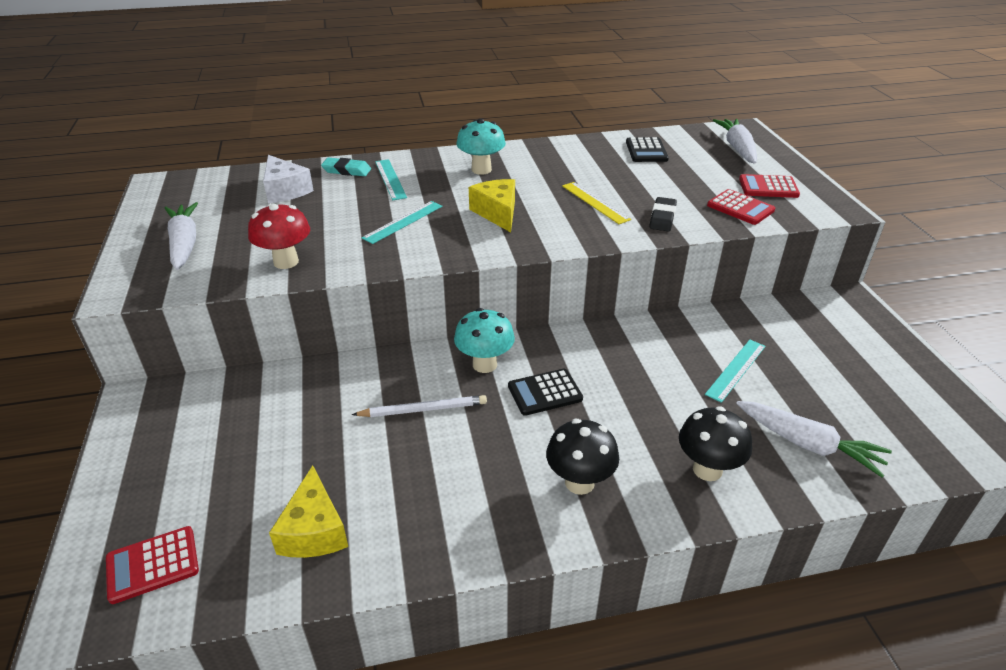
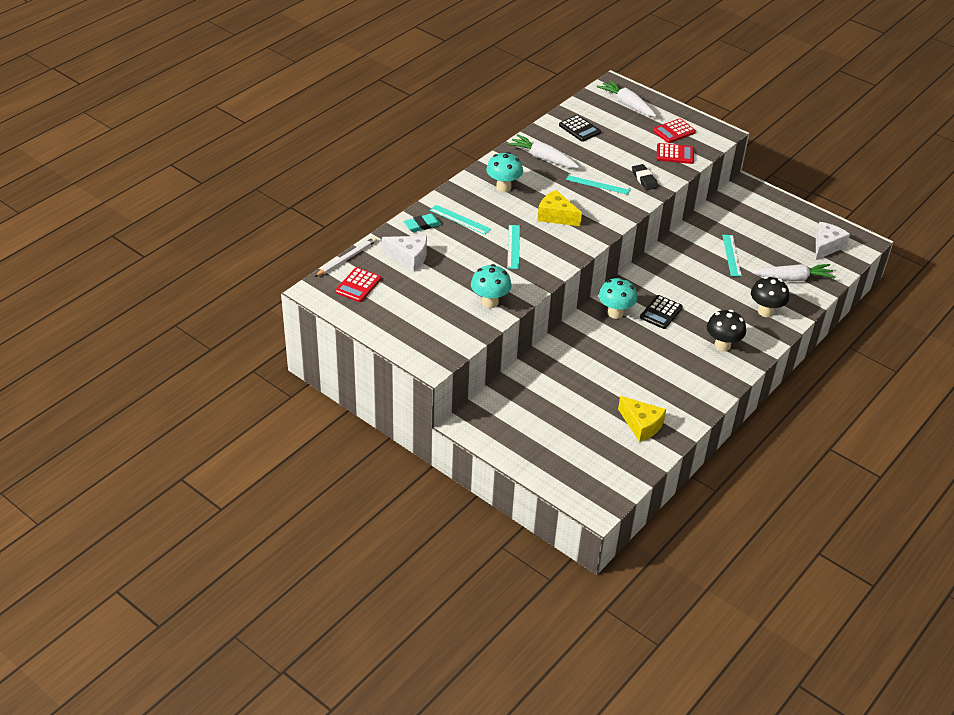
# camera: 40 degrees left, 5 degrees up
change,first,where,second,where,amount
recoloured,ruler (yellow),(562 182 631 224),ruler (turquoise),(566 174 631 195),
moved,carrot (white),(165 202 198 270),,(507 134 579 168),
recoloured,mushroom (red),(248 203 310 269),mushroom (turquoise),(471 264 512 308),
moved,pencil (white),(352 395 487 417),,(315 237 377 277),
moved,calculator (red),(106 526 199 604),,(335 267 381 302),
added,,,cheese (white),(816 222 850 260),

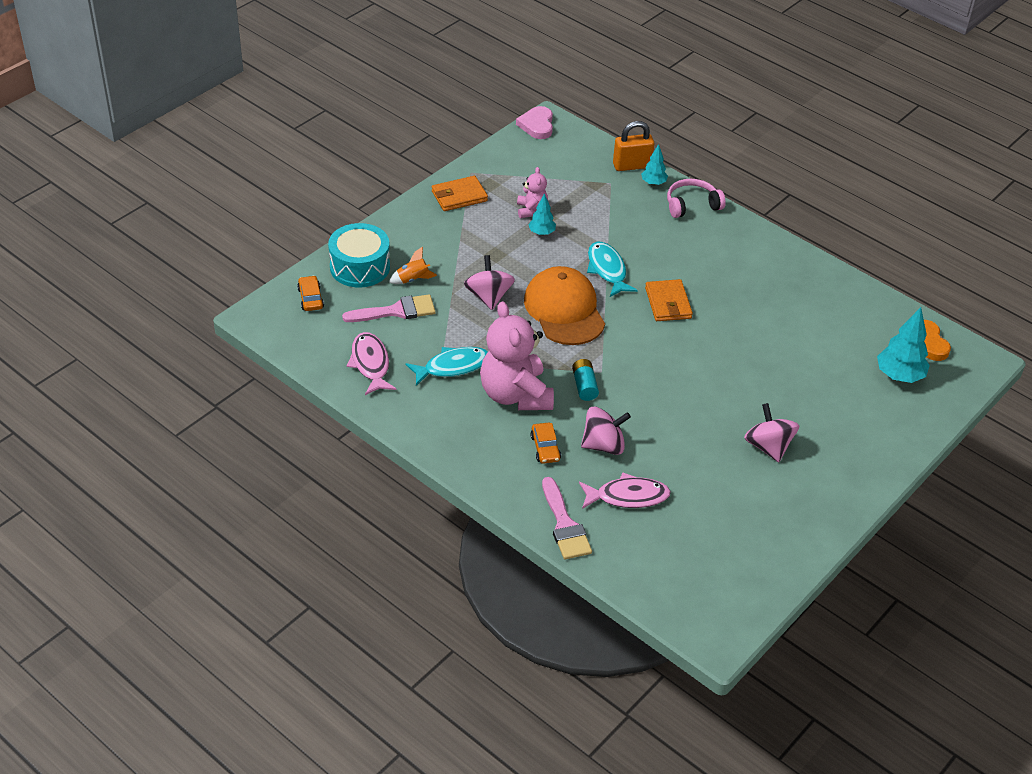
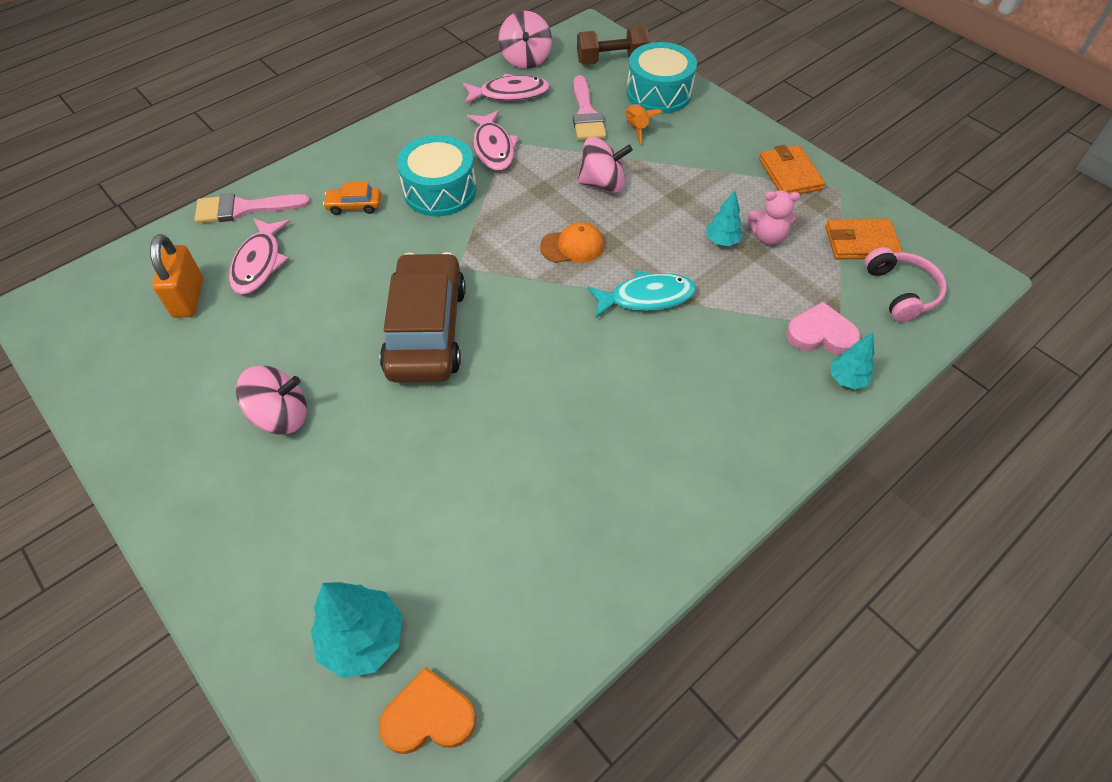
# camera: 100 degrees right, 10 degrees up
change,first,where,second,where,amount
moved,heart (pink),(516 106 553 139),,(786 302 861 355),
moved,padlock (orange),(613 121 654 171),,(150 234 203 318),
moved,headphones (pink),(667 179 726 218),,(864 247 947 322),
resized,cap (orange),(524 266 605 345),,(540 222 604 263),x0.51
replaced,car (orange),(297 275 324 311),dumbbell (brown),(577 26 650 65),
moved,wallet (orange),(645 279 693 321),,(825 218 902 259),
replaced,teddy bear (pink),(480 301 554 410),drum (turquoise),(397 135 477 216),
recoloured,fish (turquoise),(406 347 488 386),fish (pink),(467 110 519 171),
removed,battery (turquoise),(572 359 599 401),,,
moved,spinning top (pink),(581 407 631 455),,(499 11 552 69),
added,,,car (brown),(380 252 466 382),

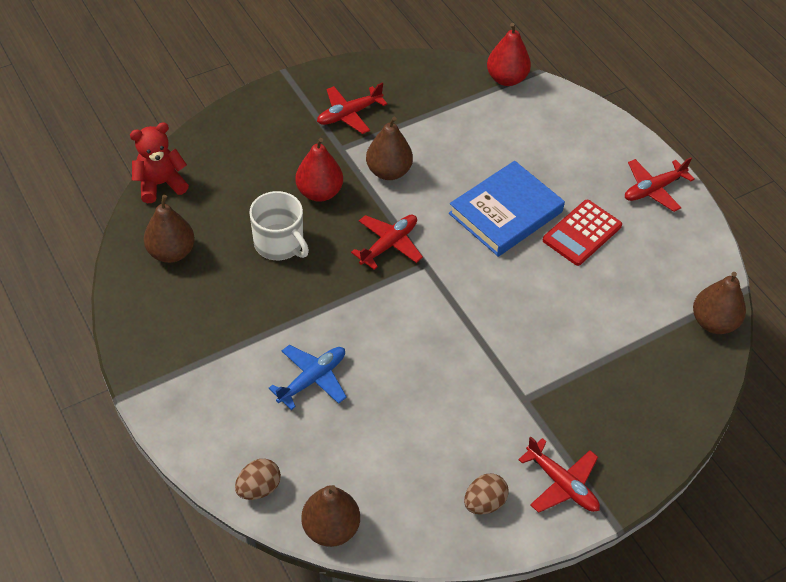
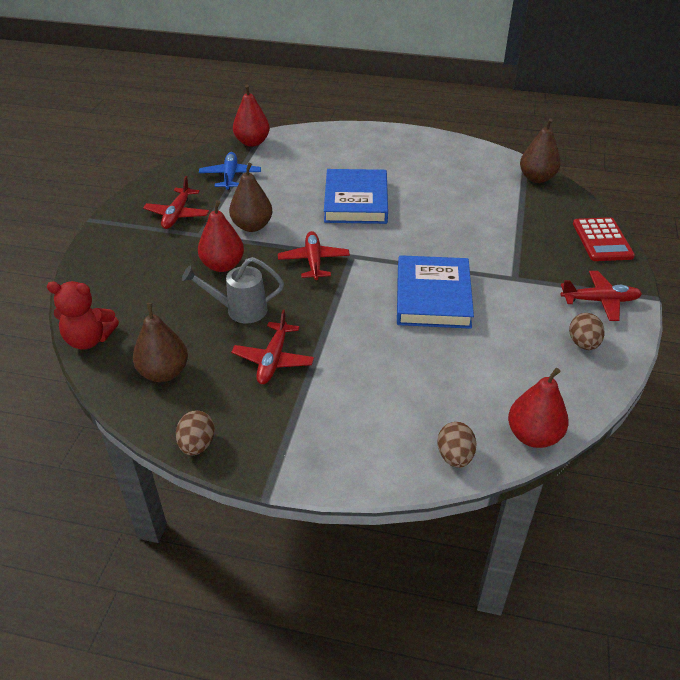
# camera: 45 degrees left, 10 degrees down
change,first,where,second,where,amount
turned,teddy bear (red),(130 122 189 203),,(47 281 119 350),105 degrees counterclockwise
moved,plane (red),(625 157 695 212),,(231 309 314 384),
replaced,mug (white),(249 191 309 260),watering can (grey),(182 257 284 323),
moved,calculator (red),(543 200 622 266),,(573 217 635 261),
moved,plane (blue),(269 345 347 410),,(199 152 261 190),
recoloured,pear (brown),(301 485 360 547),pear (red),(508 368 569 448),
added,,,book (blue),(397 255 474 329),
added,,,egg (brown),(176 410 215 456),

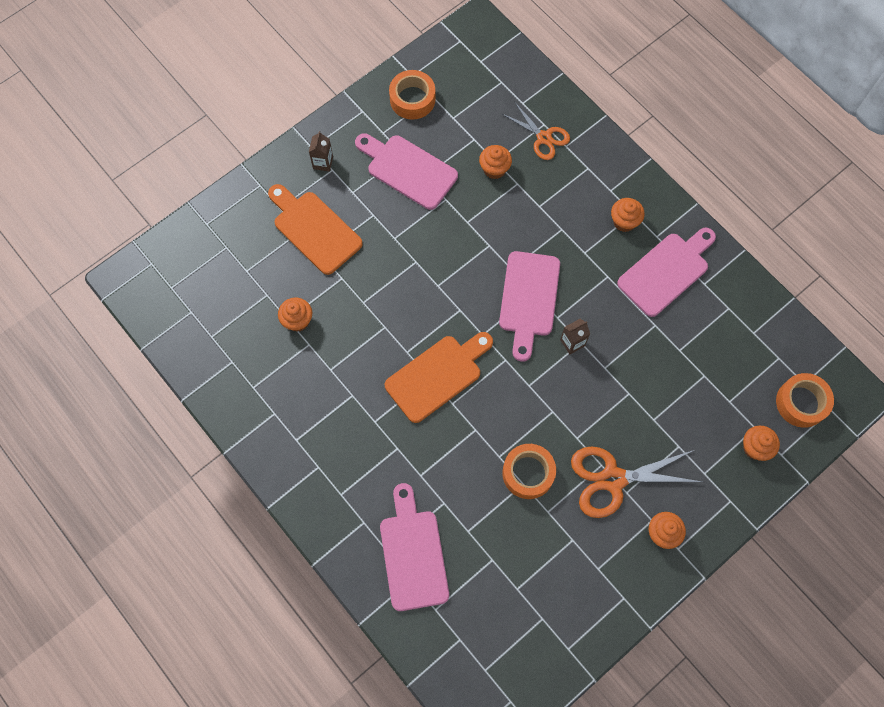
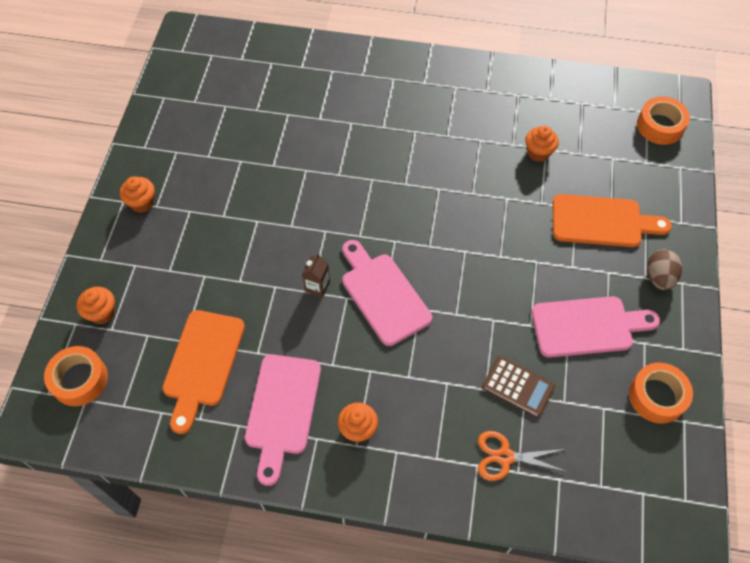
# camera: 140 degrees right, 10 degrees down
change,first,where,second,where,amount
replaced,carton (brown),(309 131 333 172),egg (brown),(647 249 682 290),
replaced,cupcake (orange),(479 145 512 179),calculator (brown),(482 356 555 418),
moved,cutting board (orange),(385 332 493 423),,(162 310 245 434),
moved,tape (orange),(502 444 556 499),,(637 96 690 145),
removed,scissors (orange),(571 446 702 518),,,
removed,cutting board (pink),(380 483 449 611),,,

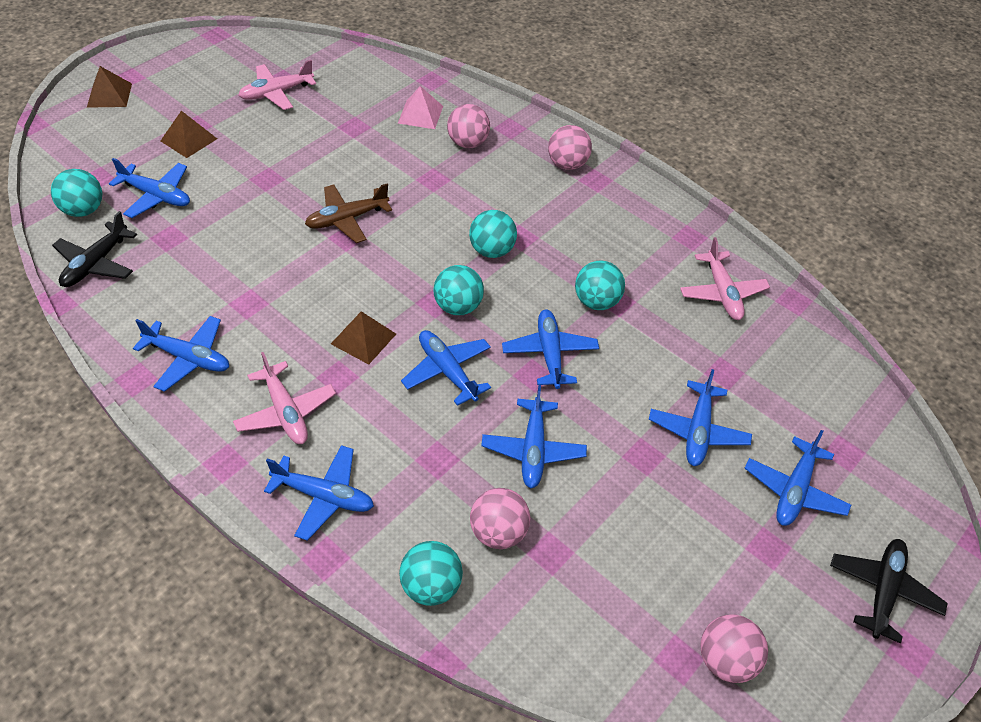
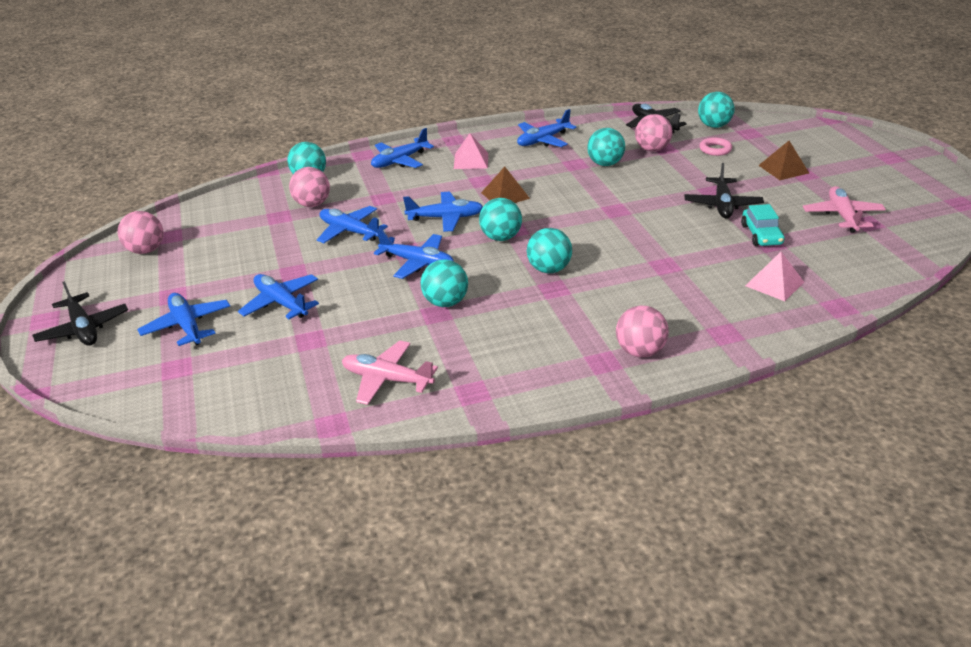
# camera: 125 degrees right, 15 degrees down
change,first,where,second,where,amount
removed,pyramid (brown),(87 66 132 108),,,
moved,ball (pink),(447 104 490 148),,(635 114 673 152),
replaced,plane (blue),(109 158 190 218),ring (pink),(699 137 732 156),
removed,plane (brown),(305 183 392 243),,,
replaced,plane (pink),(233 352 336 444),pyramid (pink),(454 133 488 169),
added,,,ball (turquoise),(587 128 625 166),
added,,,plane (black),(684 163 764 218),
added,,,car (turquoise),(741 204 785 246),

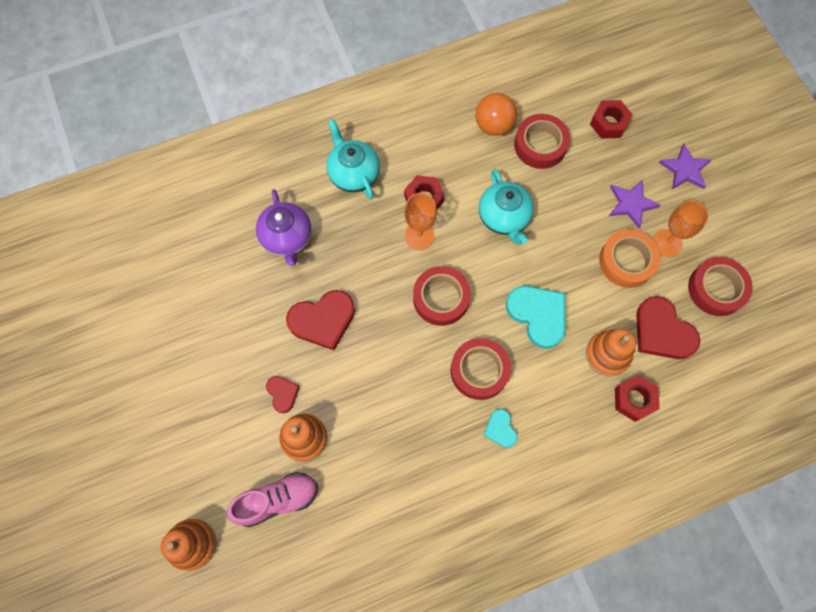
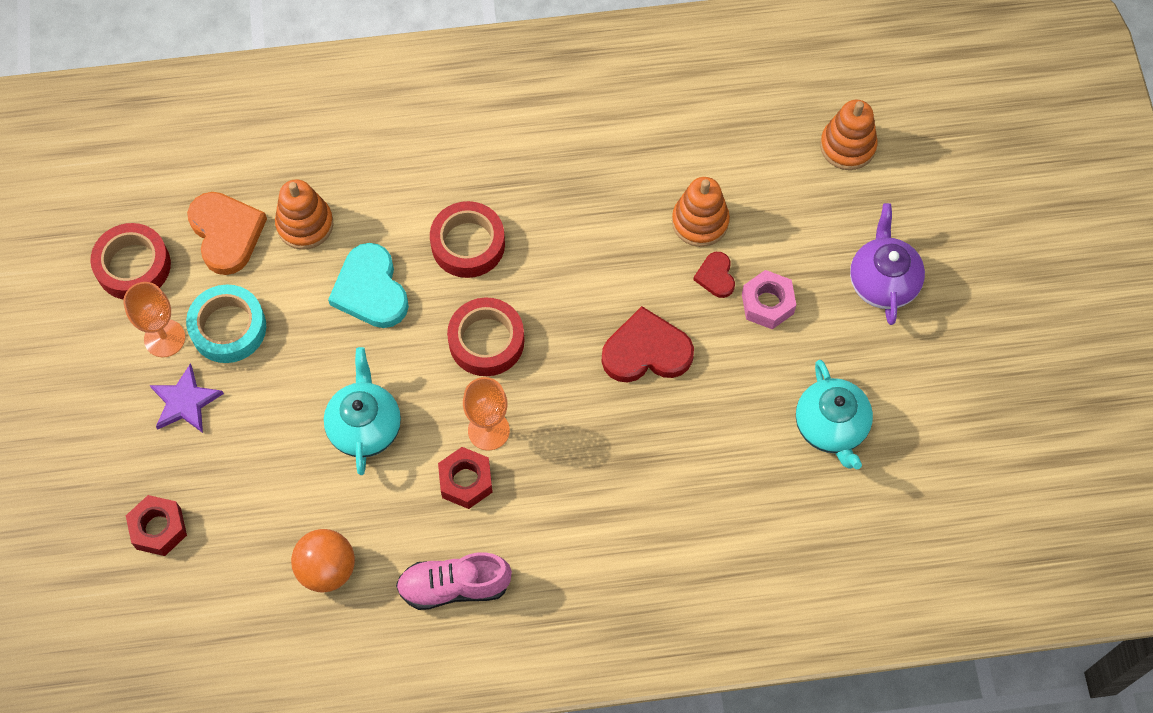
# camera: 165 degrees left, 5 degrees down
change,first,where,second,where,amount
removed,tape (red),(514 114 570 169),,,
moved,teapot (turquoise),(326 119 380 199),,(796 360 873 469),
removed,star (purple),(659 144 712 189),,,
moved,teapot (purple),(256 189 311 266),,(850 203 925 325),
recoloured,tape (orange),(599 229 661 288),tape (turquoise),(186 284 266 363),
recoloured,heart (red),(636 296 701 359),heart (orange),(187 192 267 275),
removed,nut (red),(615 375 660 422),,,
removed,heart (turquoise),(483 409 518 448),,,
moved,shoe (pink),(227 472 318 527),,(396 552 512 610),
added,,,nut (pink),(742 270 796 329),

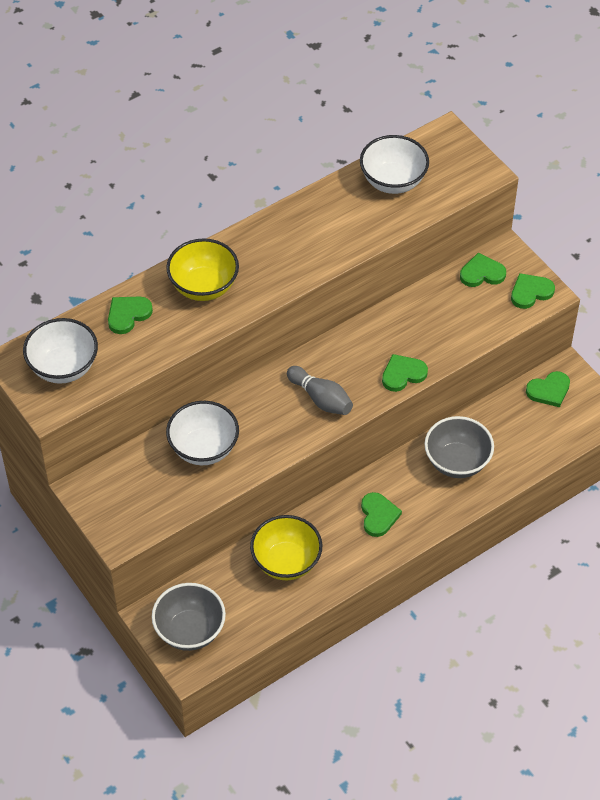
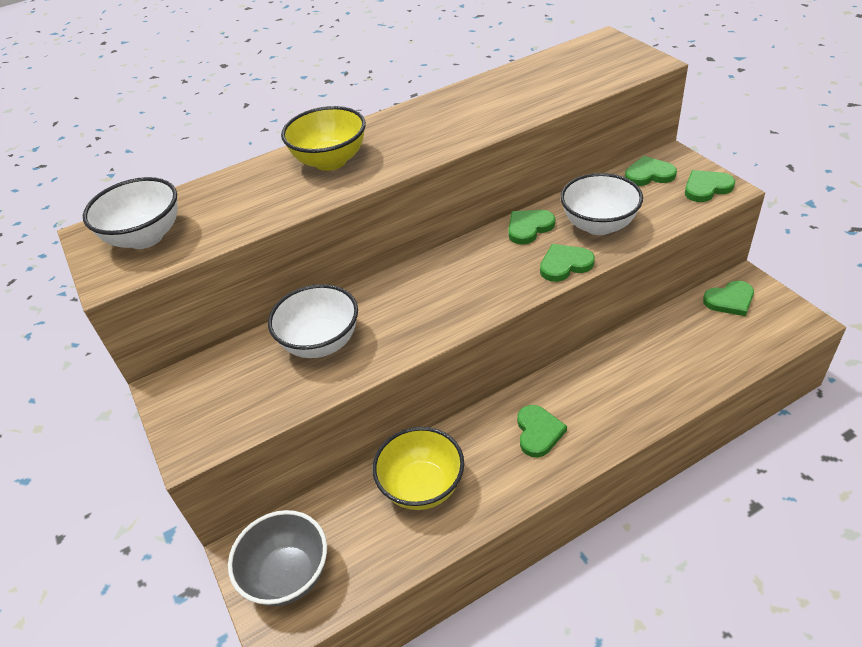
# camera: 10 degrees right, 10 degrees down
change,first,where,second,where,amount
moved,bowl (white),(360 135 429 194),,(560 173 643 235),
moved,heart (green),(108 296 153 334),,(508 210 555 245),
removed,bowling pin (grey),(287 366 353 415),,,
removed,bowl (grey),(425 416 494 478),,,

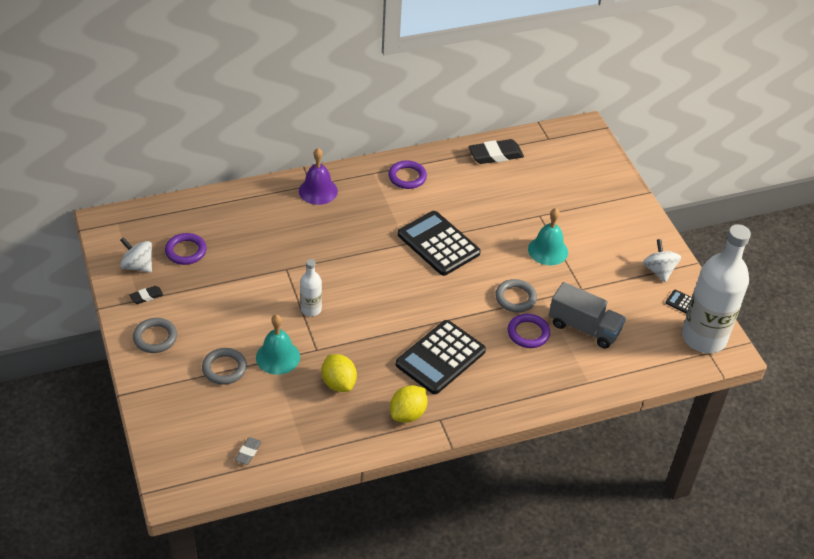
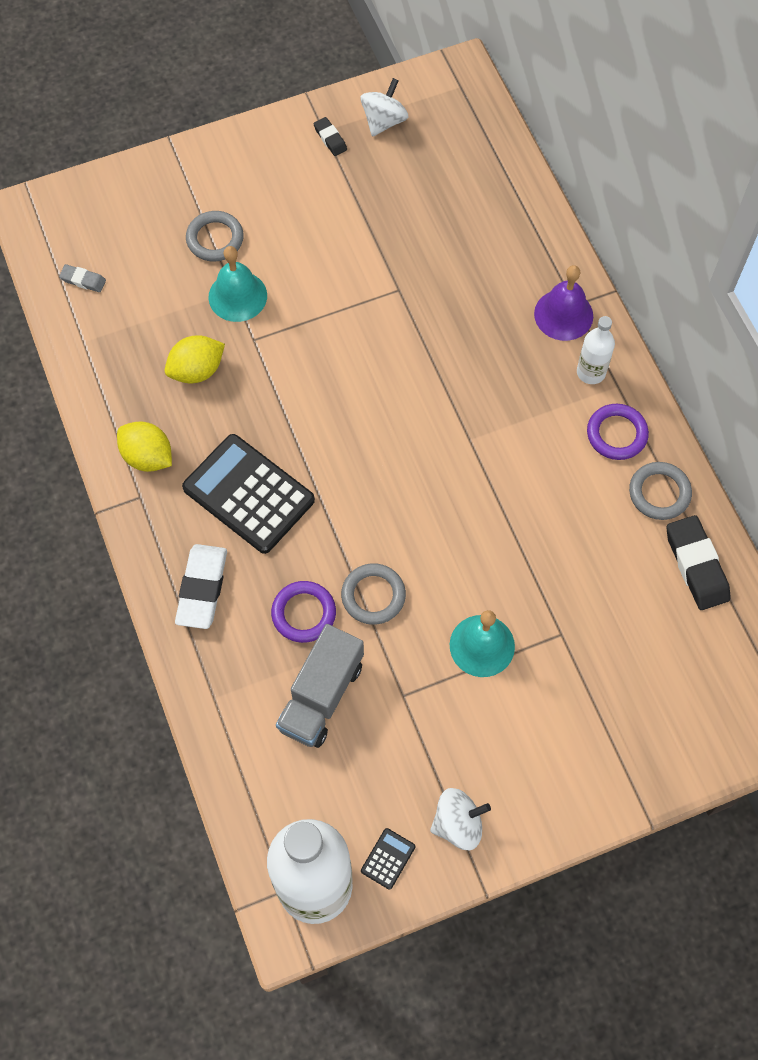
# camera: 90 degrees right, 20 degrees up
change,first,where,second,where,amount
removed,calculator (black),(398 211 481 276),,,
removed,ring (purple),(165 233 207 265),,,
moved,bottle (white),(300 259 322 316),,(577 316 615 384),
moved,ring (grey),(133 318 177 353),,(629 462 692 520),
added,,,eraser (white),(175 544 227 629),

